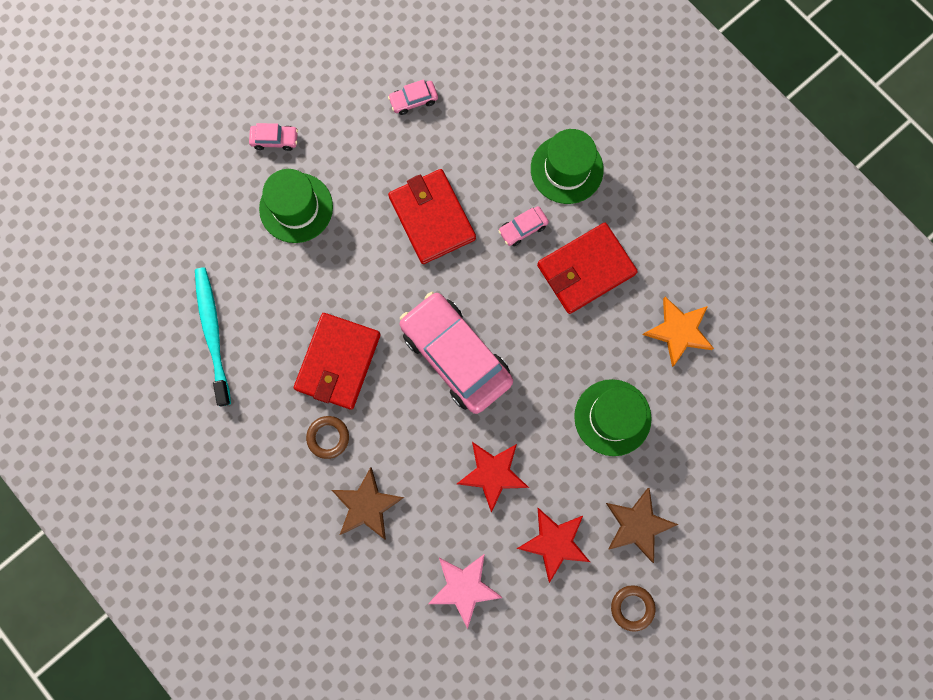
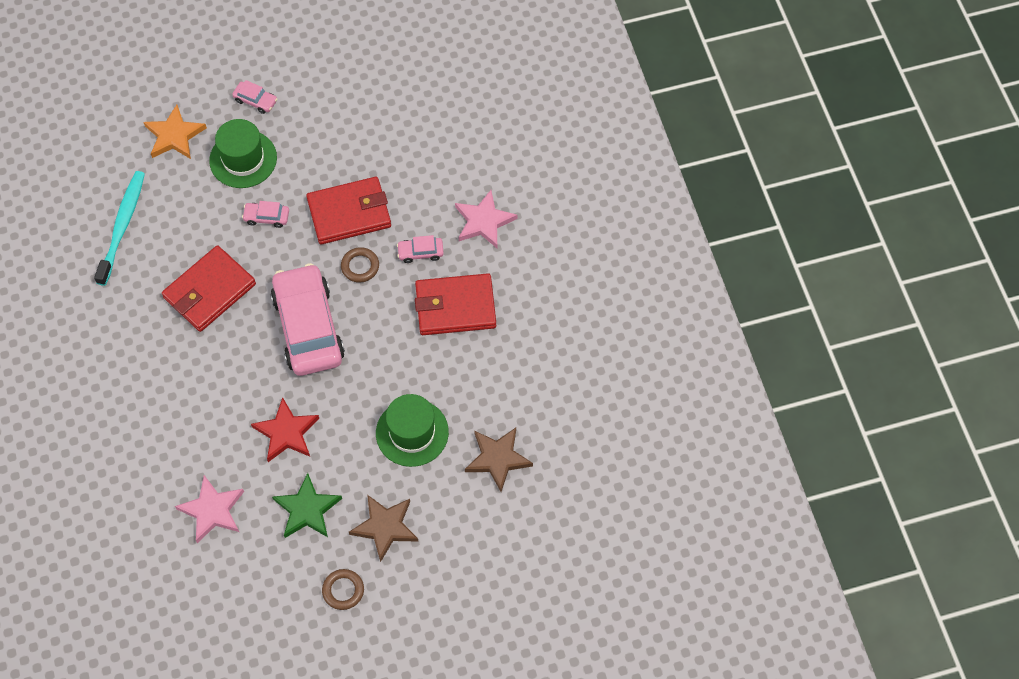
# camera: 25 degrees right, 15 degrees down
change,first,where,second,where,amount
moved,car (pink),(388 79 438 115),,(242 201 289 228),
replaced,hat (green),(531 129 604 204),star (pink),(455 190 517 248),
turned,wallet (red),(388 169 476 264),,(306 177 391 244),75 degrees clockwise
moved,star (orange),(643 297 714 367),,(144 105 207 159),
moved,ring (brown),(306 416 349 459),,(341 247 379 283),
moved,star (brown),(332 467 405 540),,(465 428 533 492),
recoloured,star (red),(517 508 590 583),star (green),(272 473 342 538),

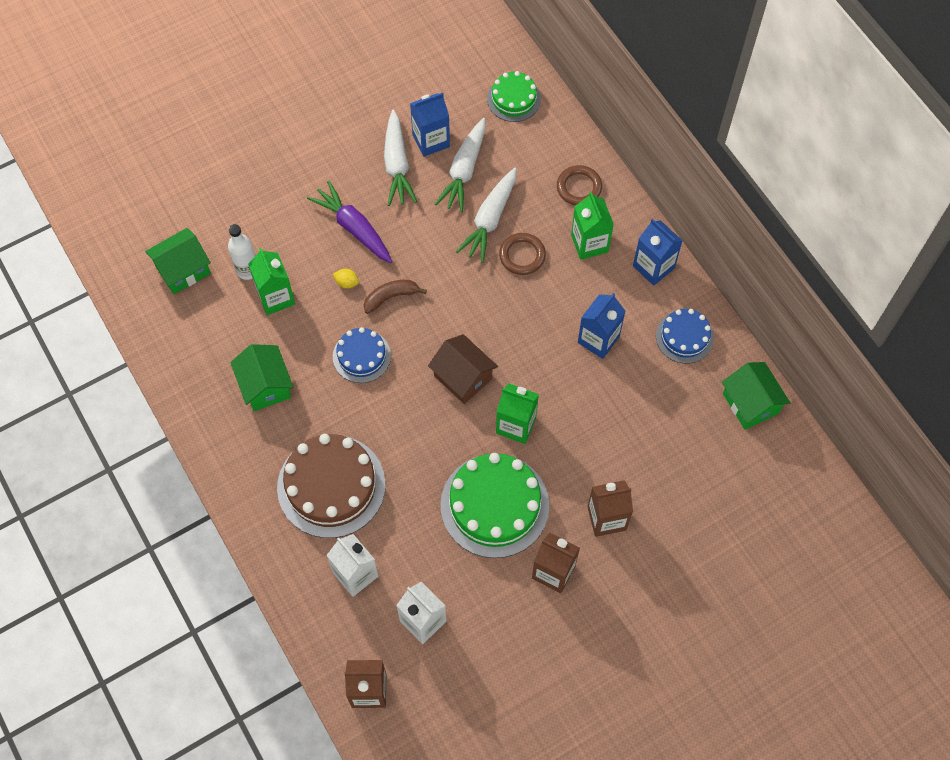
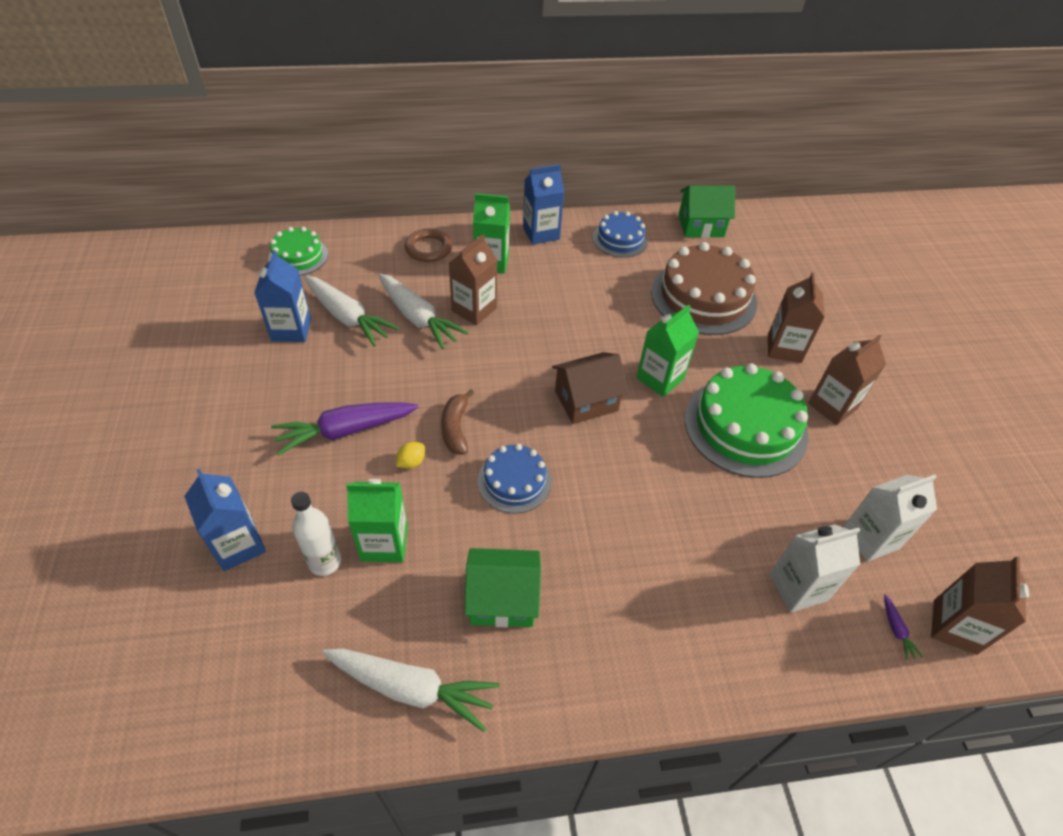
# camera: 70 degrees left, 15 degrees down
change,first,where,second,where,amount
moved,carrot (white),(384 110 417 206),,(322 649 500 732),
removed,house (green),(145 228 211 294),,,
replaced,ring (brown),(499 233 546 275),carton (brown),(449 234 497 325),
moved,carton (blue),(578 293 626 359),,(184 469 266 571),
moved,cake (brown),(277 434 385 538),,(651 242 757 335),
added,,,carrot (purple),(884 594 923 660),

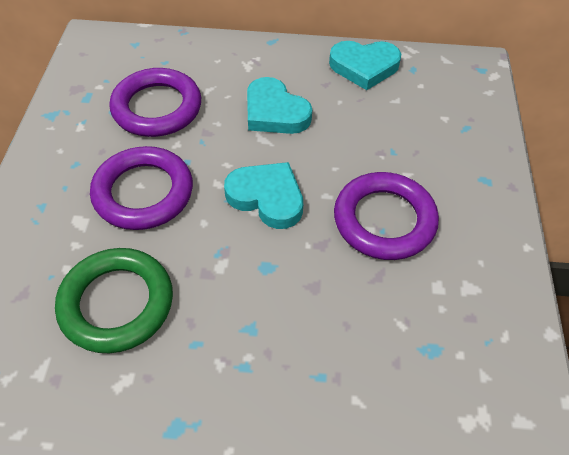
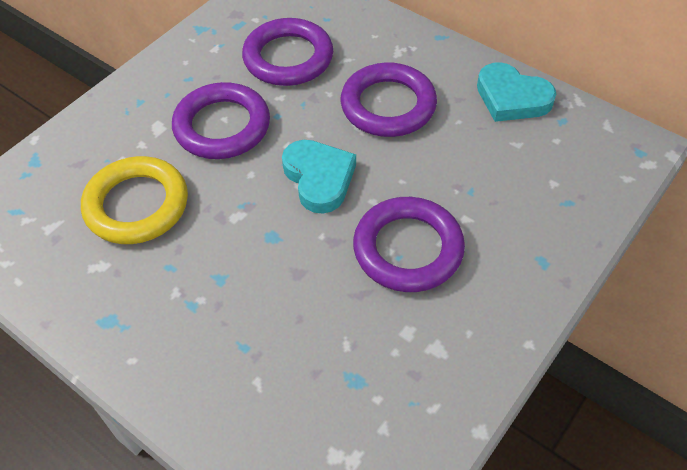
# camera: 35 degrees right, 0 degrees up
change,first,where,second,where,amount
replaced,heart (turquoise),(247 77 312 134),ring (purple),(340 63 437 137),
recoloured,ring (green),(55 248 173 353),ring (yellow),(81 156 188 244),

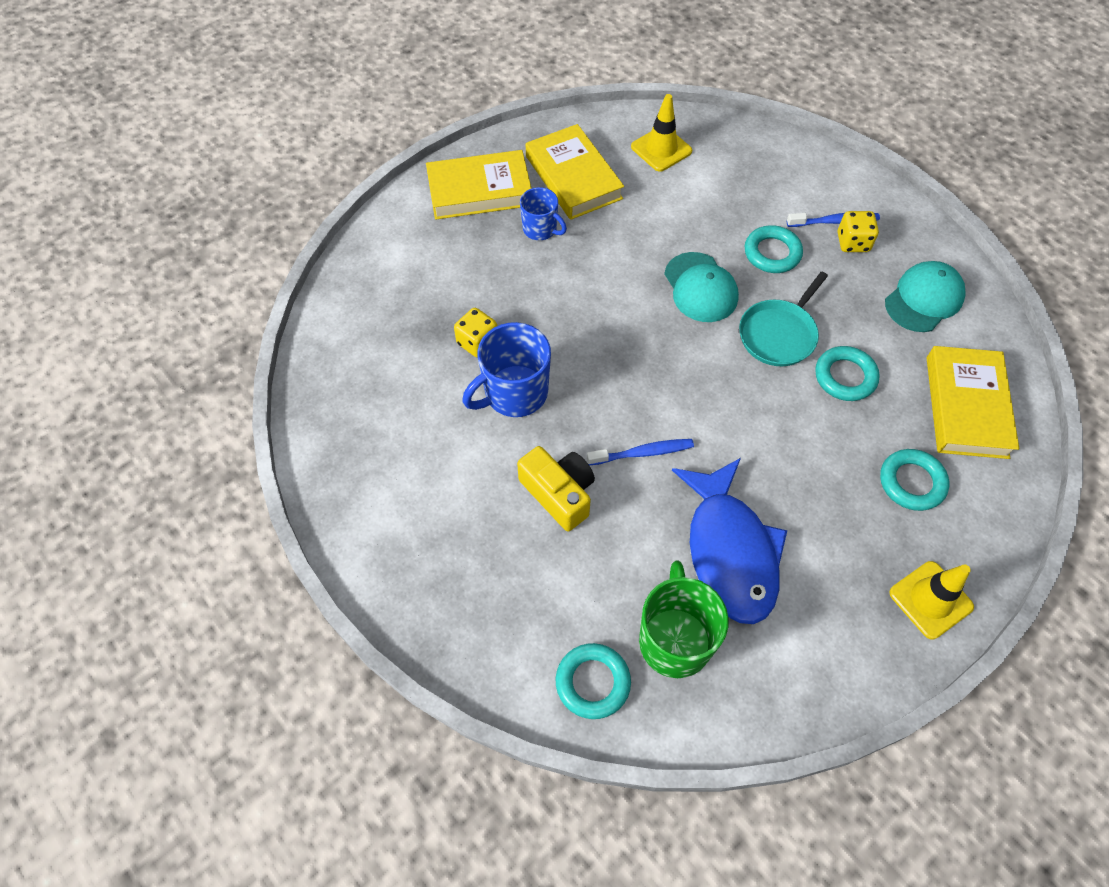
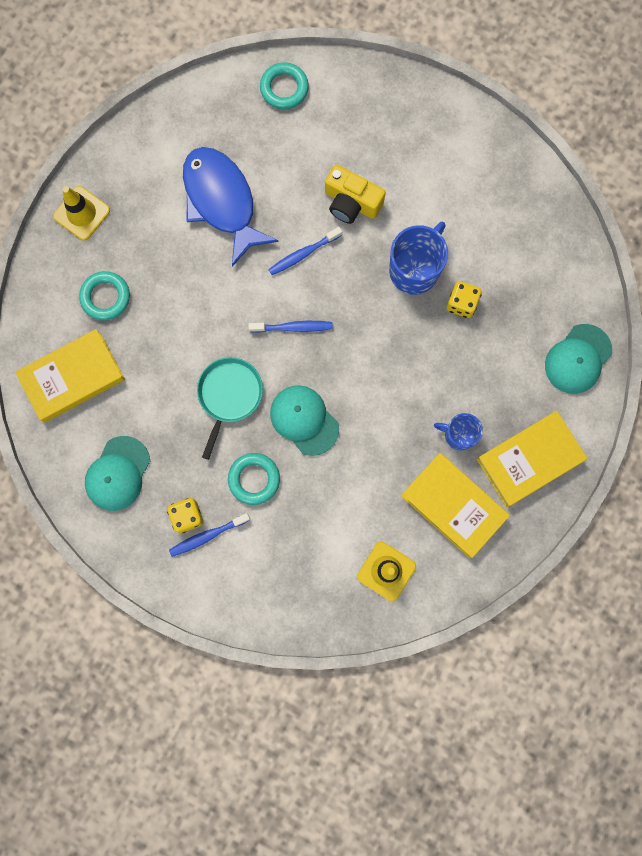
# camera: 160 degrees right, 20 degrees up
change,first,where,second,where,amount
removed,ring (turquoise),(815 346 880 401),,,
turned,book (yellow),(927 346 1019 459),,(15 329 125 423),75 degrees clockwise
removed,mug (green),(639 561 729 678),,,
added,,,toothbrush (blue),(248 321 333 333),
added,,,cap (turquoise),(545 324 612 394),

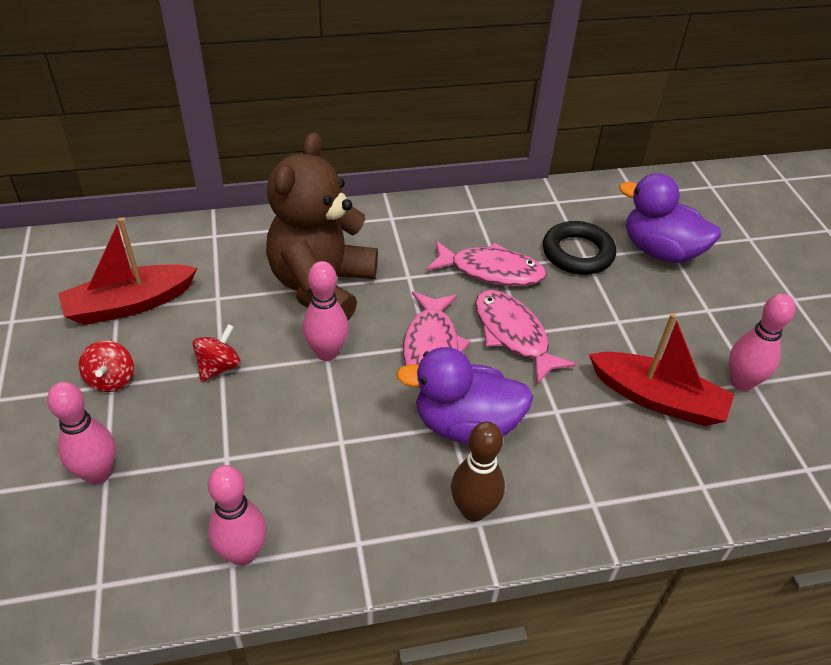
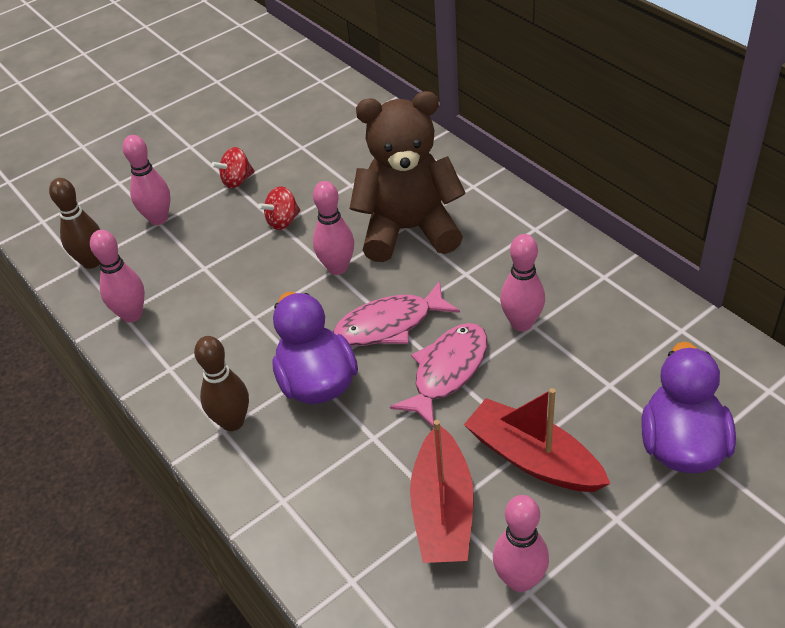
# camera: 70 degrees right, 0 degrees up
change,first,where,second,where,amount
moved,boat (red),(58 218 197 325),,(464 388 611 492),
removed,ring (black),(543 221 616 275),,,
replaced,fish (pink),(426 241 547 286),bowling pin (pink),(500 234 545 331),
turned,spinning top (red),(193 324 241 382),,(258 186 300 230),135 degrees clockwise
added,,,bowling pin (brown),(49 178 100 269),

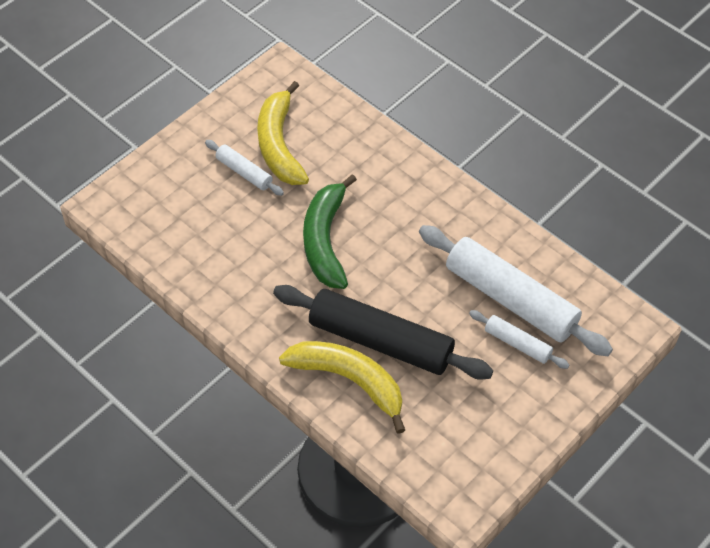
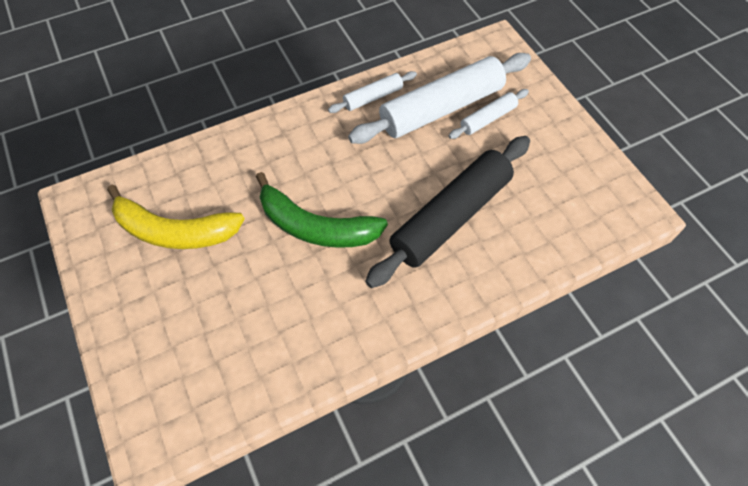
# camera: 70 degrees left, 5 degrees up
change,first,where,second,where,amount
moved,rolling pin (white),(205 140 284 196),,(328 71 417 113),
removed,banana (yellow),(279 341 405 434),,,

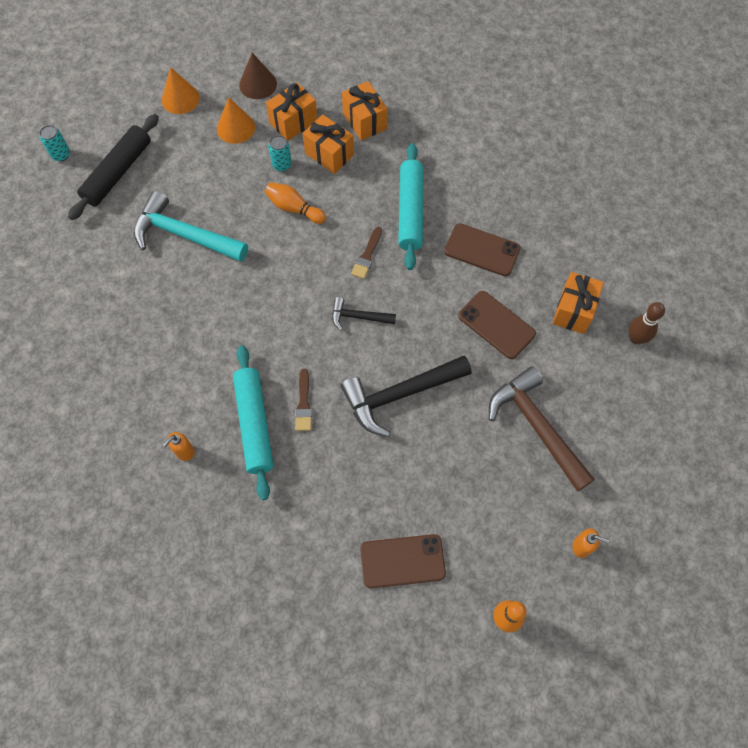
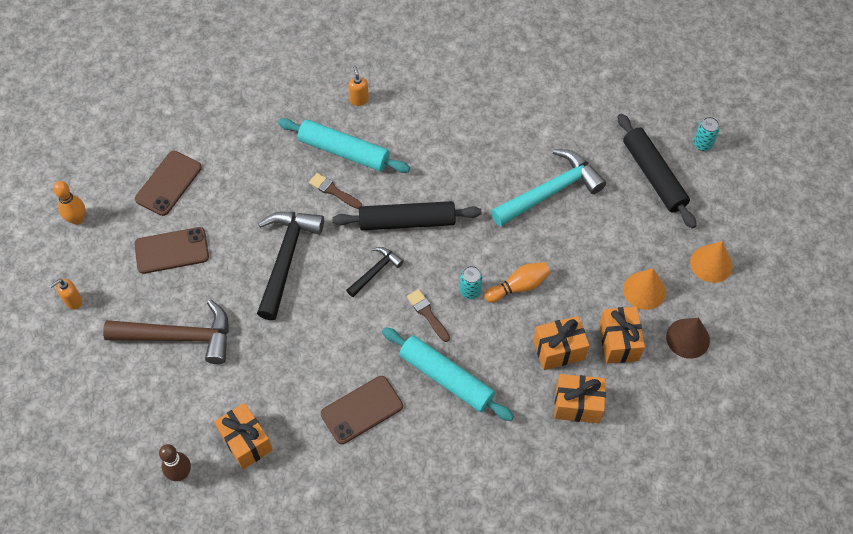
# camera: 125 degrees right, 5 degrees down
change,first,where,second,where,amount
moved,can (turquoise),(268 135 292 172),,(460 266 482 299),
moved,phone (brown),(458 291 536 359),,(134 227 209 274),
added,,,rolling pin (black),(332 201 482 231),

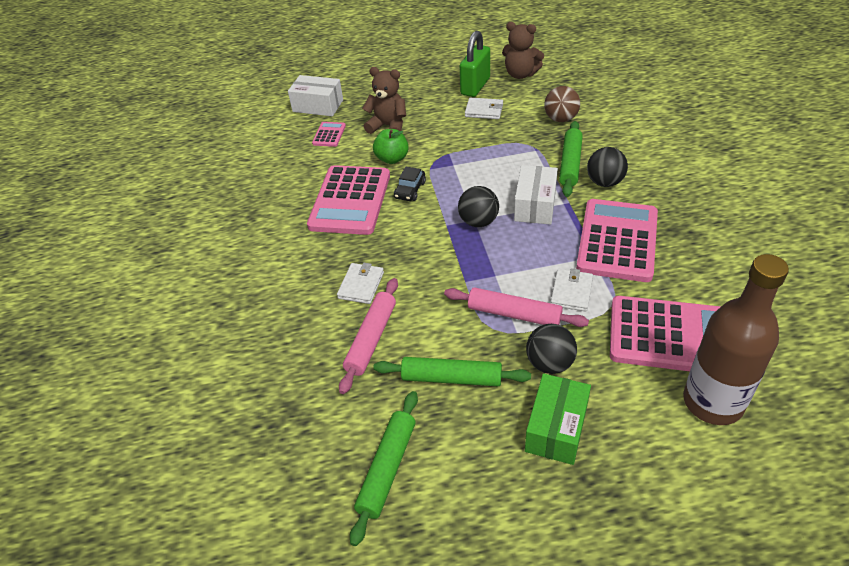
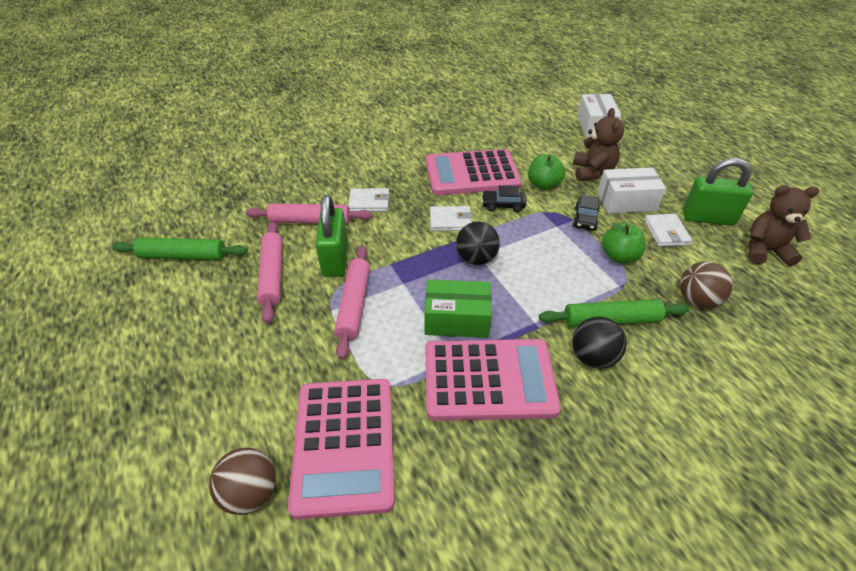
# camera: 70 degrees right, 0 degrees up
change,first,where,second,where,amount
turned,teddy bear (brown),(502 22 544 79),,(748 185 819 266),90 degrees clockwise
removed,calculator (pink),(312 122 346 147),,,
moved,box (white),(514 165 558 224),,(597 167 666 214),
replaced,bottle (brown),(683 254 789 425),ball (brown),(209 448 276 515),
moved,wallet (white),(551 268 593 312),,(430 206 473 231),
removed,ball (black),(526 324 577 374),,,
recoloured,rolling pin (green),(373 357 531 386),rolling pin (pink),(257 222 282 323),
moved,box (green),(525 374 591 465),,(424 279 492 338),
added,,,padlock (green),(316 195 348 277),
added,,,car (black),(573 195 600 230),
added,,,apple (green),(602 222 646 263),

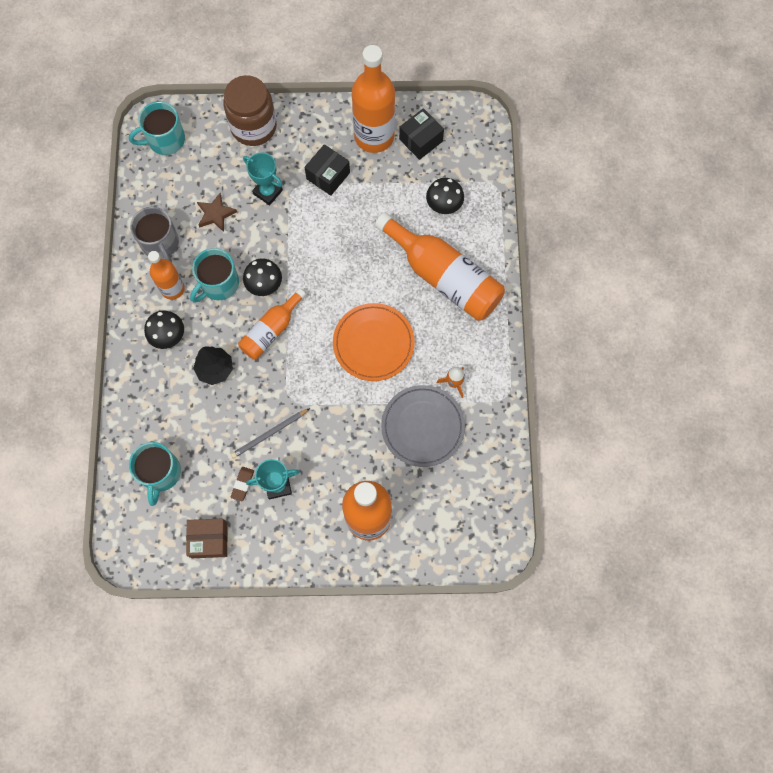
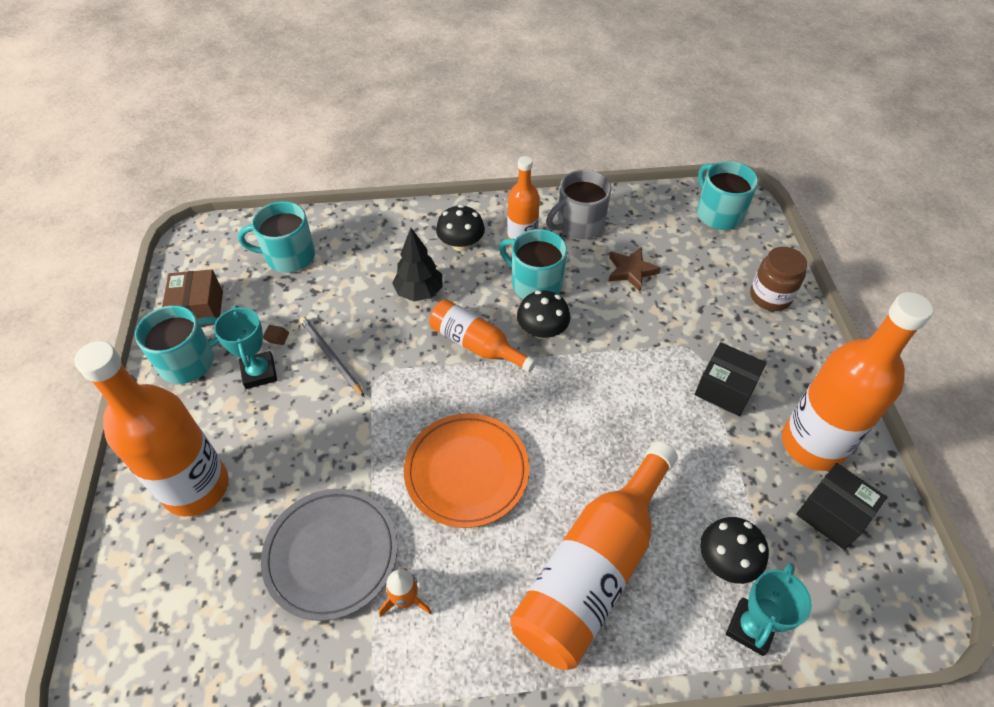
# camera: 85 degrees right, 20 degrees down
change,first,where,second,where,amount
resized,jar (brown),(223 75 277 146),,(750 247 807 311),x0.65
moved,trophy (turquoise),(243 153 283 206),,(726 564 812 656),
added,,,mug (turquoise),(135 305 220 384),

